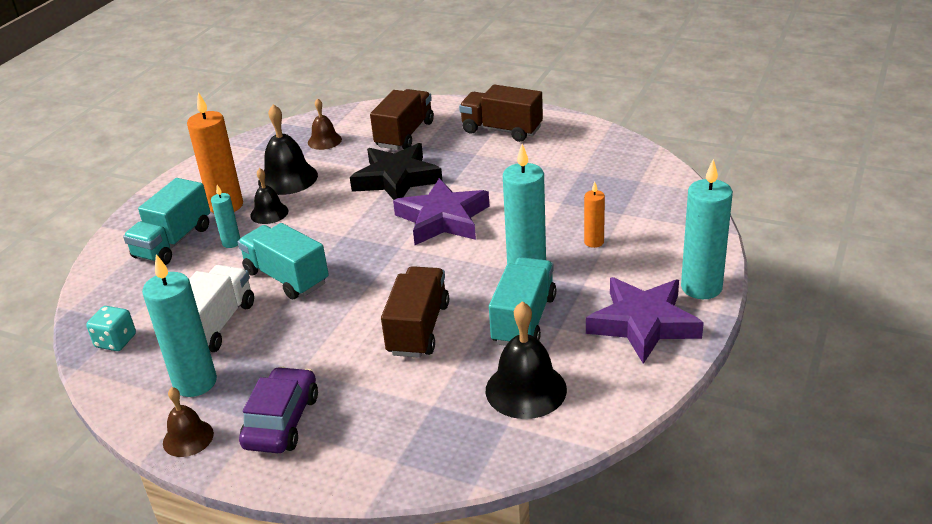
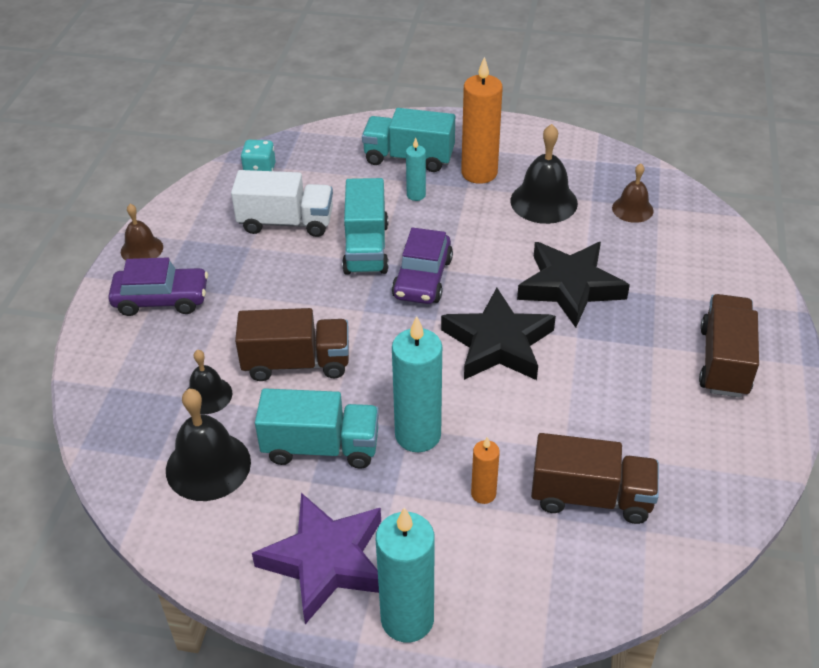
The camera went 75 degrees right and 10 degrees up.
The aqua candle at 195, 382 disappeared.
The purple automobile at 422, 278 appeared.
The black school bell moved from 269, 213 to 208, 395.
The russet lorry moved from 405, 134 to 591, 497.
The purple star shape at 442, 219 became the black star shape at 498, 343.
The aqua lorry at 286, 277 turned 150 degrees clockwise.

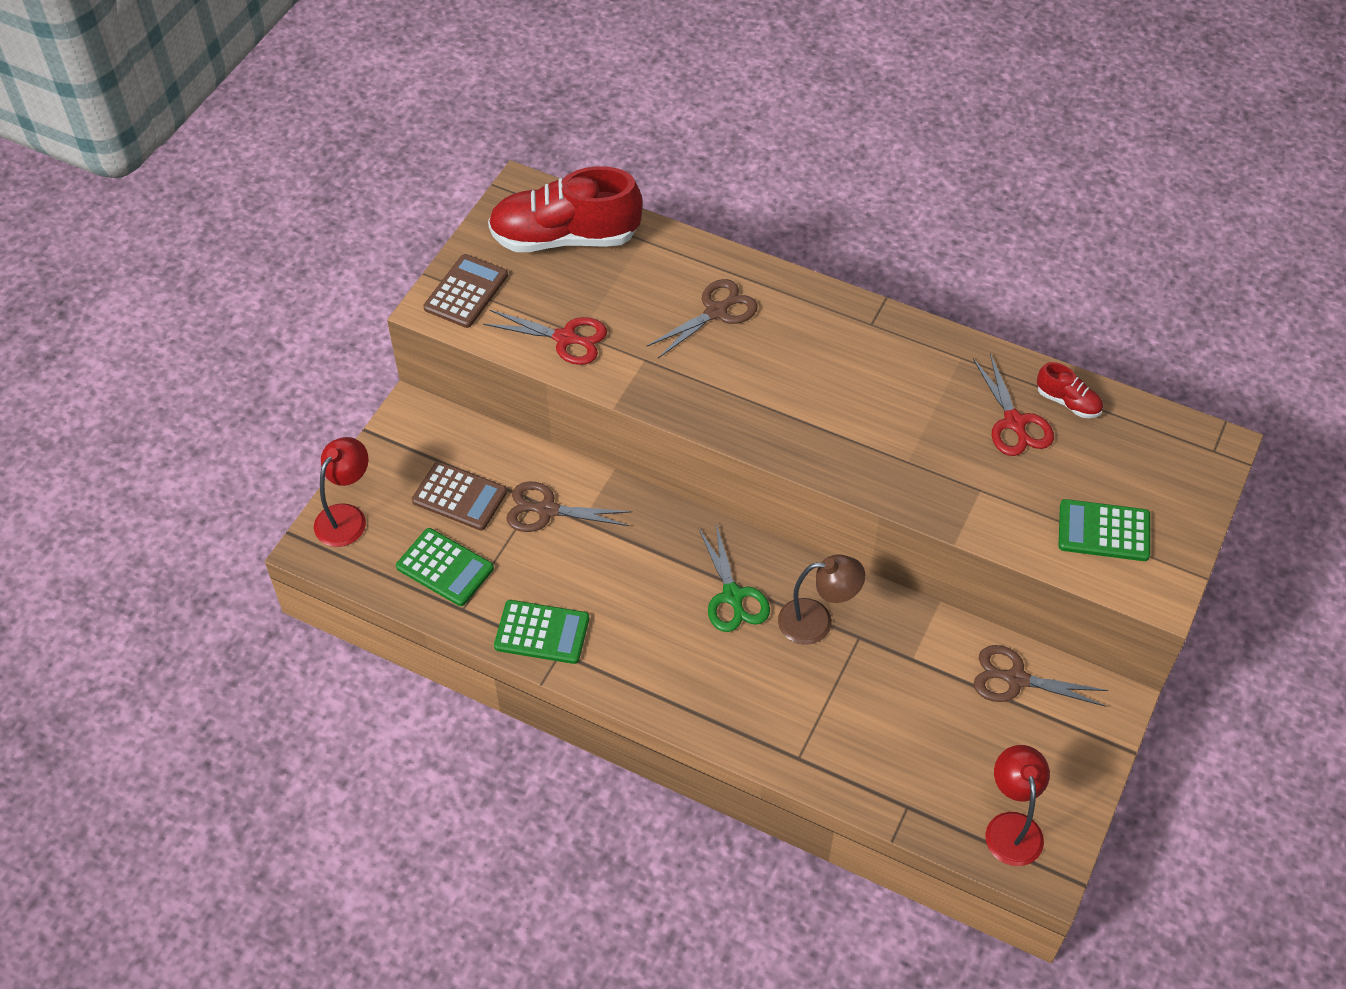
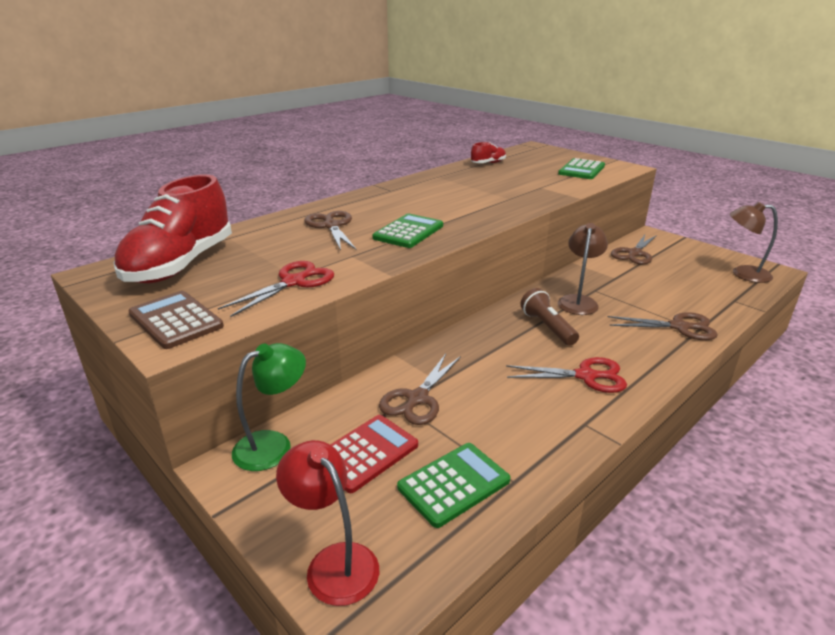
The camera went 70 degrees left and 25 degrees down.
The emerald lamp at 273, 445 appeared.
The russet pair of scissors at 679, 327 appeared.
The emerald adding machine moved from 542, 632 to 408, 232.
The crimson pair of scissors moved from 1014, 423 to 586, 376.
The emerald pair of scissors at 733, 596 was replaced by the russet flashlight at 547, 327.
The russet adding machine at 459, 496 became the crimson adding machine at 366, 453.
The crimson lamp at 1011, 826 became the russet lamp at 743, 274.

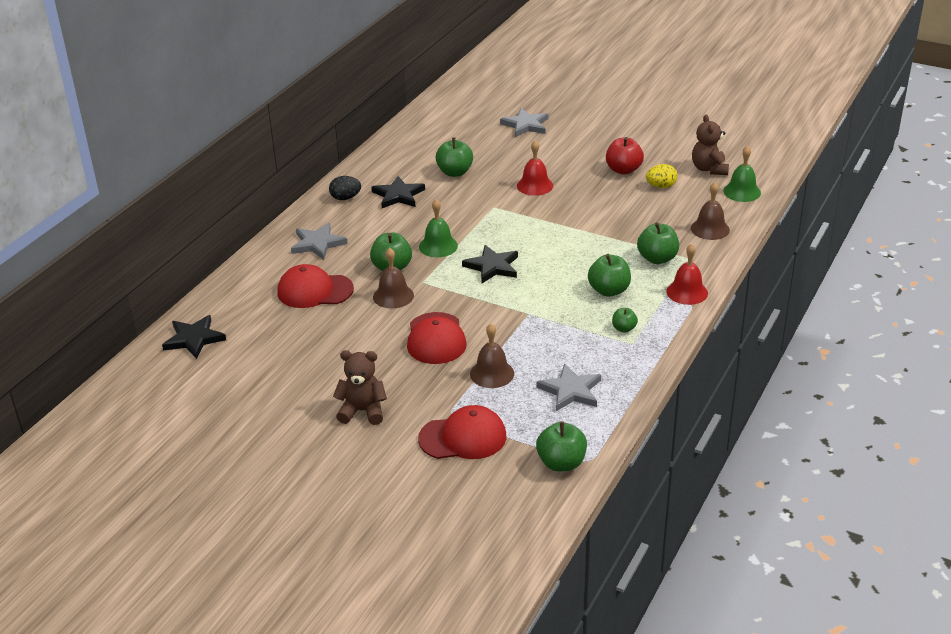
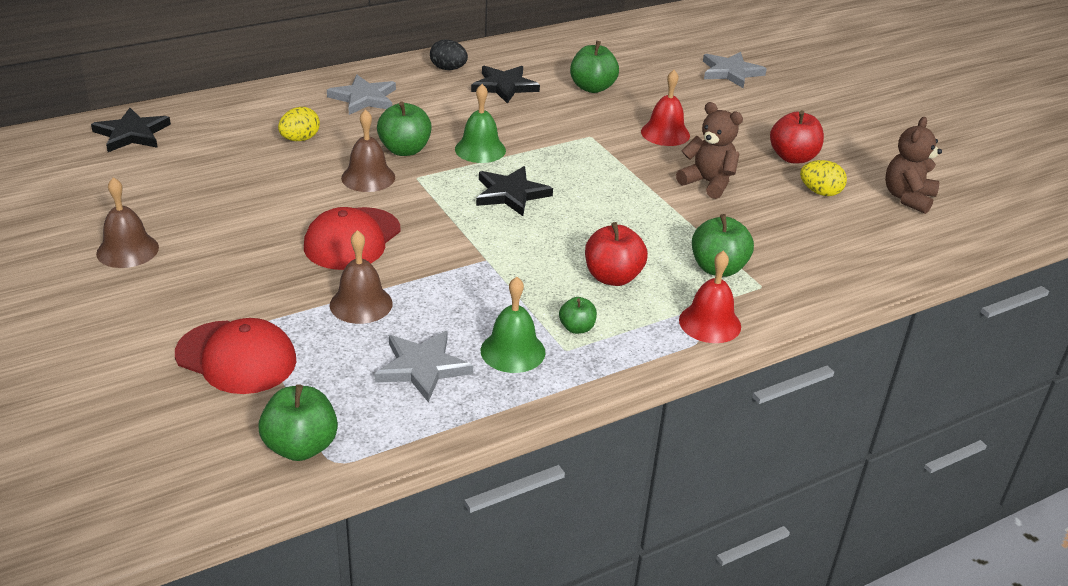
The camera went 30 degrees right and 0 degrees up.
The russet stuffed bear moved from 362, 411 to 708, 183.
The russet school bell moved from 710, 229 to 127, 250.
The emerald school bell moved from 742, 192 to 513, 351.
The crimson peaked cap at 314, 291 was replaced by the bright yellow egg shape at 300, 139.
The emerald apple at 609, 290 became the crimson apple at 612, 277.

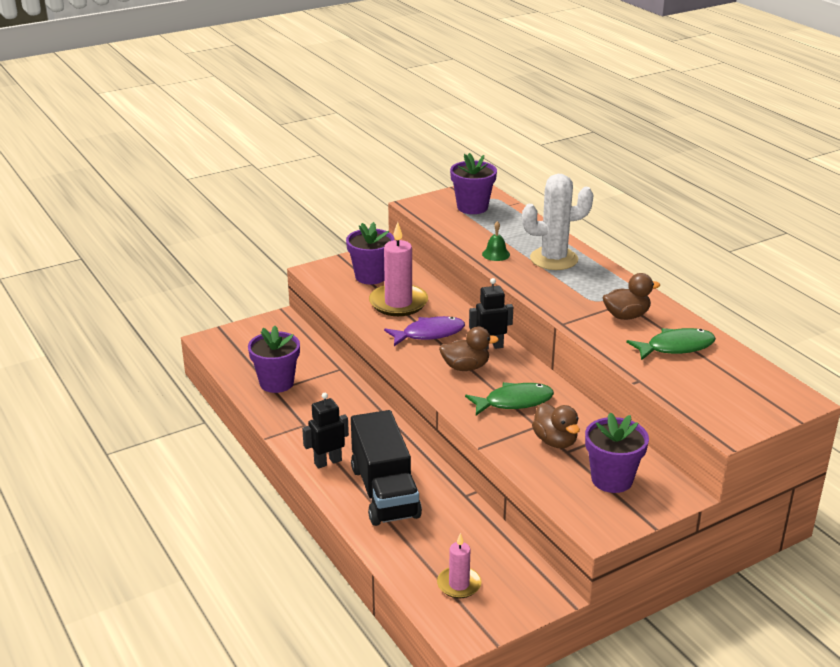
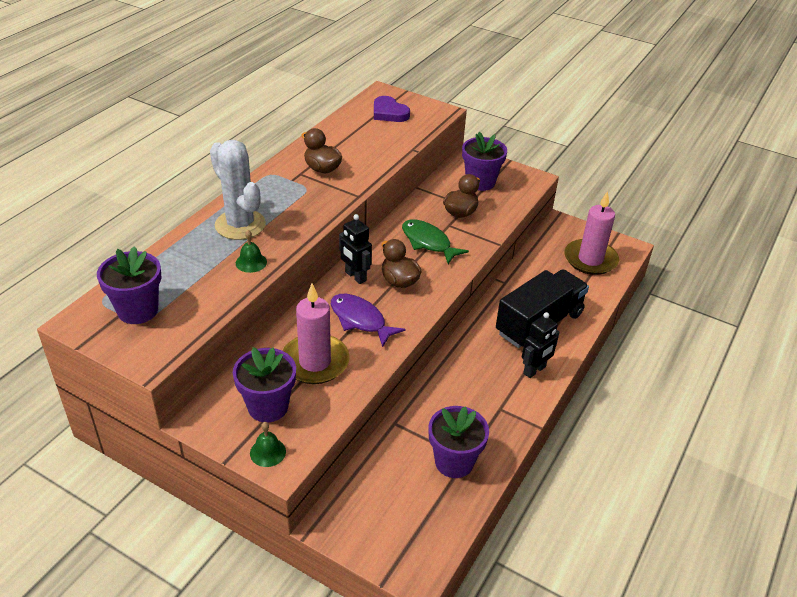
The camera went 120 degrees left and 10 degrees up.
The emerald toy fish at 675, 347 disappeared.
The emerald school bell at 268, 452 appeared.
The purple love heart at 389, 113 appeared.
The black toy robot at 327, 462 turned 75 degrees counterclockwise.
The rose-pink candle at 459, 584 changed to 1.74 times the size.

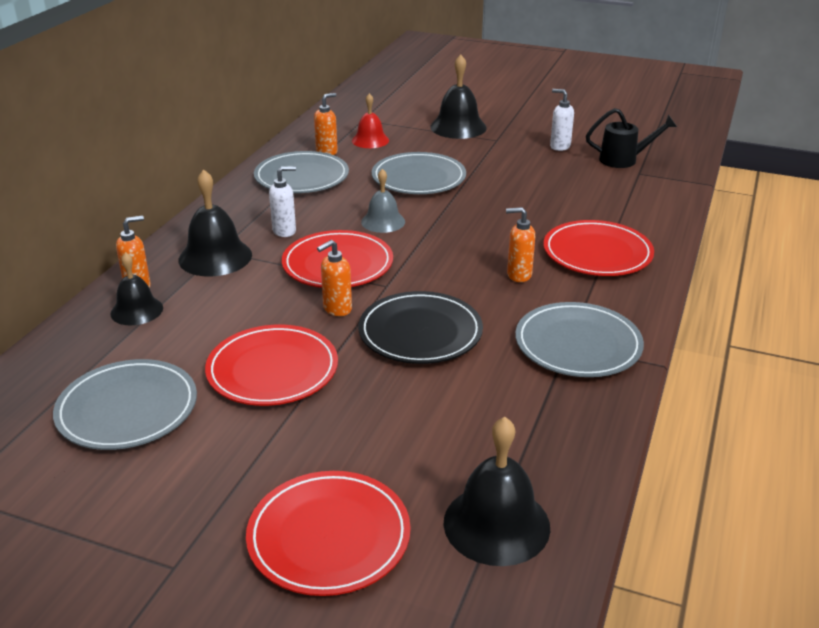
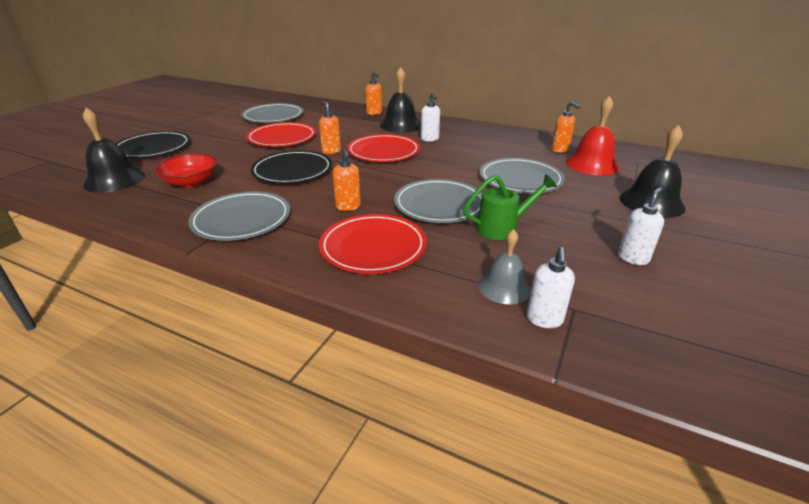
The camera went 95 degrees right and 0 degrees up.
The black school bell at 136, 310 disappeared.
The black watering pot at 623, 160 disappeared.
The crimson deep dish at 191, 182 appeared.
The emerald watering pot at 502, 228 appeared.
The white pump bottle at 544, 320 appeared.
The gray plate moved from 301, 177 to 439, 205.
The gray school bell moved from 383, 222 to 504, 287.
The crimson plate at 329, 536 became the black plate at 153, 148.
The orange pump bottle at 518, 275 turned 150 degrees clockwise.
The crimson school bell at 370, 140 changed to 1.55 times the size.

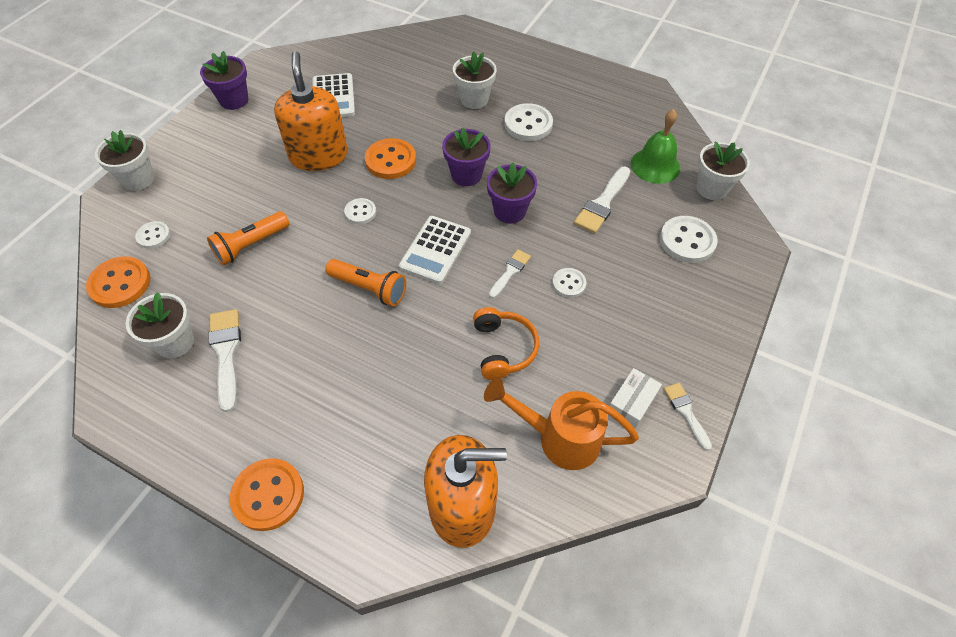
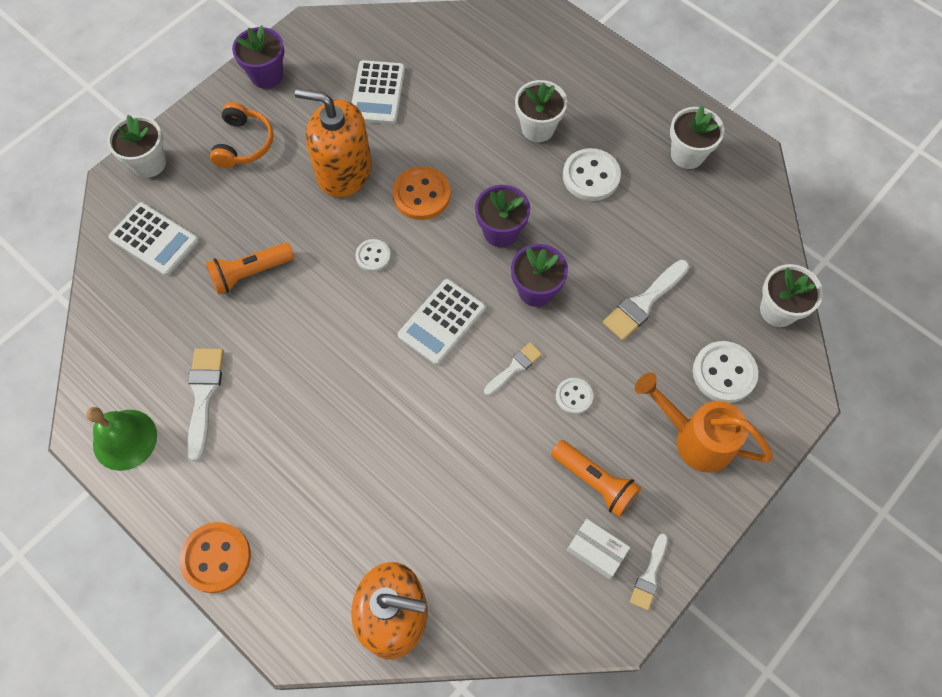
The camera went 15 degrees right and 10 degrees up.
The orange button at 120, 284 disappeared.
The white potted plant moved from 175, 342 to 687, 154.
The orange flashlight moved from 369, 288 to 595, 481.
The orange headphones moved from 503, 348 to 244, 143.
The orange watering pot moved from 558, 438 to 694, 438.
The emerald school bell moved from 655, 165 to 125, 439.
The white button at 153, 236 was replaced by the white adding machine at 154, 239.
The orange pump bottle at 318, 155 turned 75 degrees counterclockwise.
The white parcel at 631, 403 turned 75 degrees clockwise.
The white brush at 686, 412 turned 150 degrees counterclockwise.

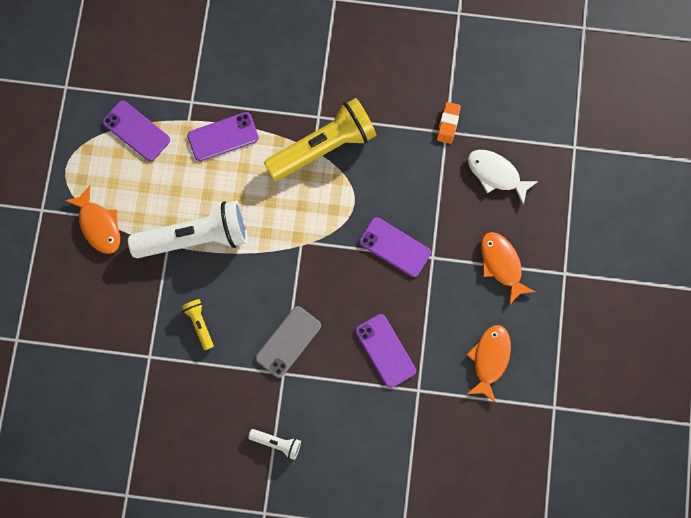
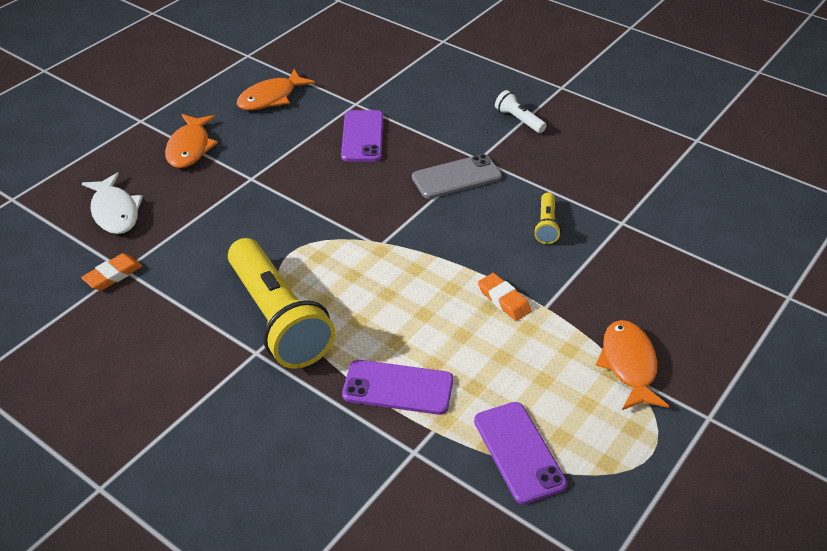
The camera went 150 degrees left and 35 degrees down.
The purple phone at 394, 247 disappeared.
The white flashlight at 196, 237 was replaced by the orange pencil eraser at 504, 300.
The bright yellow flashlight at 323, 147 turned 120 degrees counterclockwise.

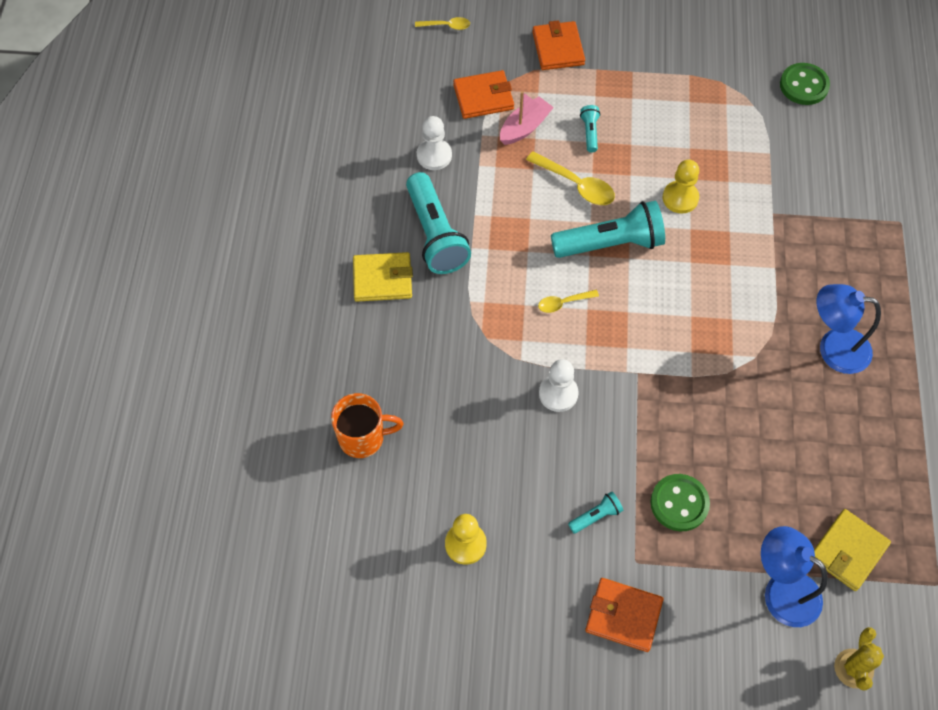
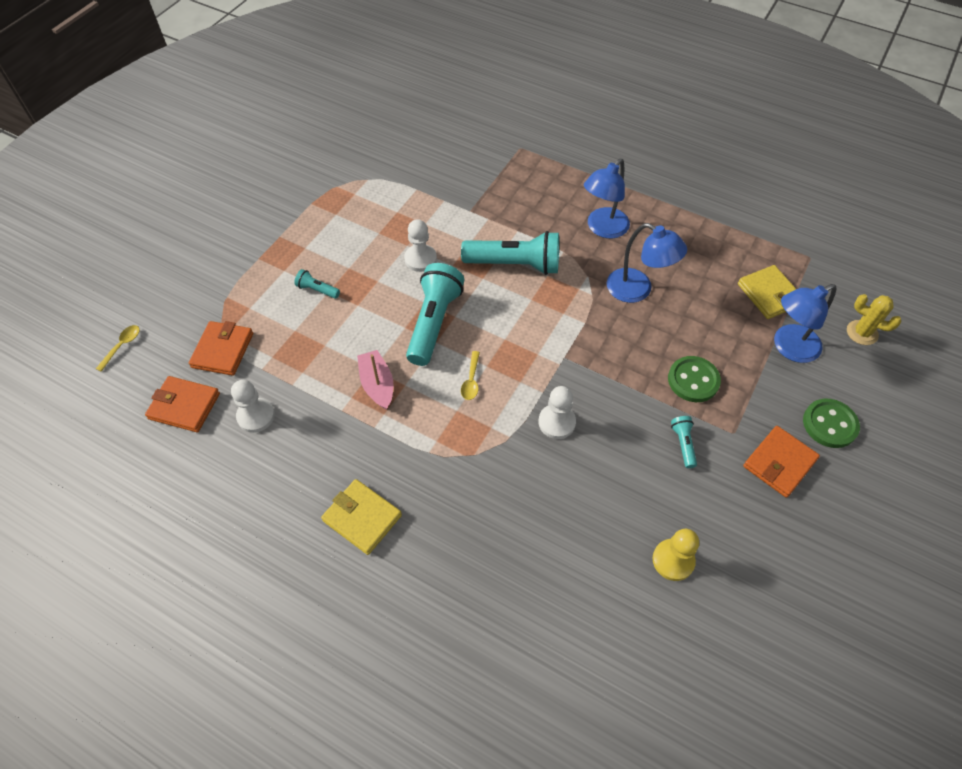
The camera went 65 degrees left and 5 degrees down.
The orange mug at 363, 438 disappeared.
The bright yellow spoon at 576, 184 disappeared.
The blue lamp at 637, 290 appeared.
The aqua flashlight moved from 435, 234 to 515, 264.
The rose-pink boat moved from 525, 127 to 377, 384.
The orange wallet moved from 558, 48 to 184, 406.
The emerald button moved from 804, 85 to 829, 424.
The bright yellow pawn at 680, 198 became the white pawn at 420, 259.
The bright yellow wallet at 382, 279 turned 75 degrees counterclockwise.

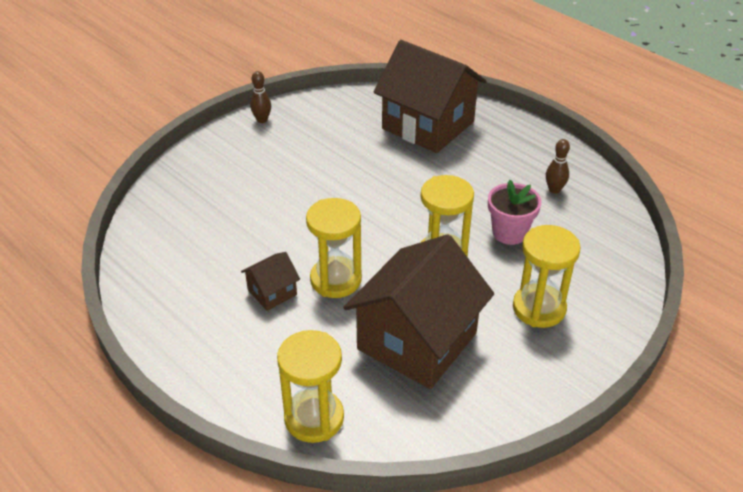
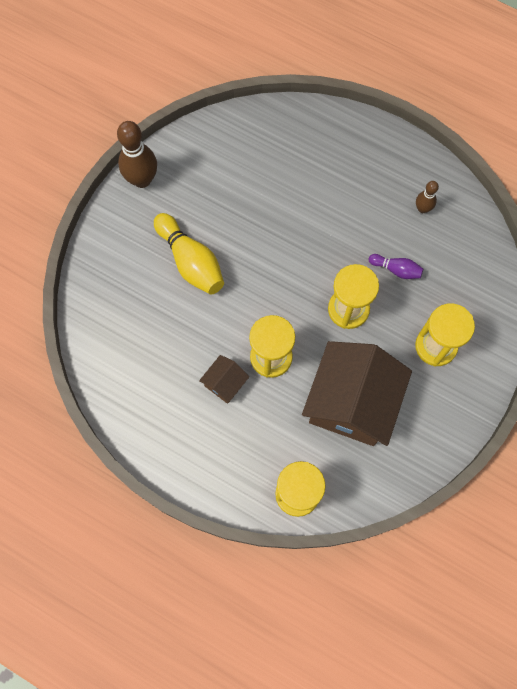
The camera went 15 degrees left and 30 degrees up.
The russet cottage at 428, 125 disappeared.
The bright yellow bowling pin at 191, 261 appeared.
The rose-pink potted plant at 509, 233 was replaced by the purple bowling pin at 396, 269.
The russet bowling pin at 262, 120 changed to 1.88 times the size.

